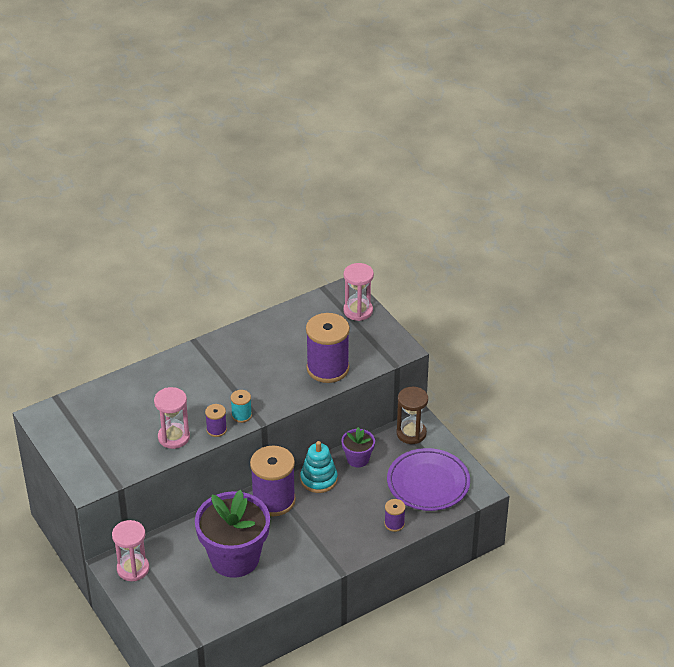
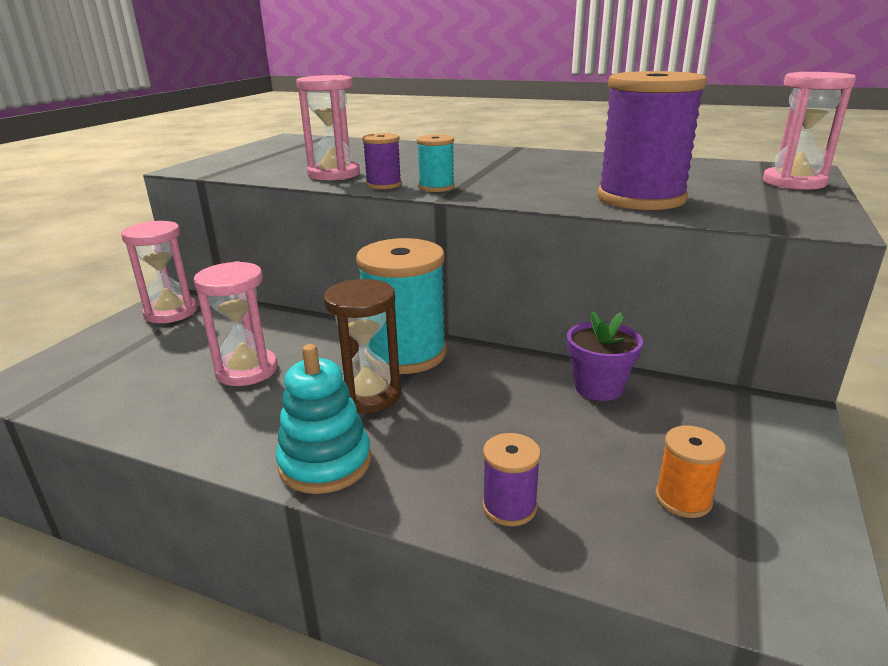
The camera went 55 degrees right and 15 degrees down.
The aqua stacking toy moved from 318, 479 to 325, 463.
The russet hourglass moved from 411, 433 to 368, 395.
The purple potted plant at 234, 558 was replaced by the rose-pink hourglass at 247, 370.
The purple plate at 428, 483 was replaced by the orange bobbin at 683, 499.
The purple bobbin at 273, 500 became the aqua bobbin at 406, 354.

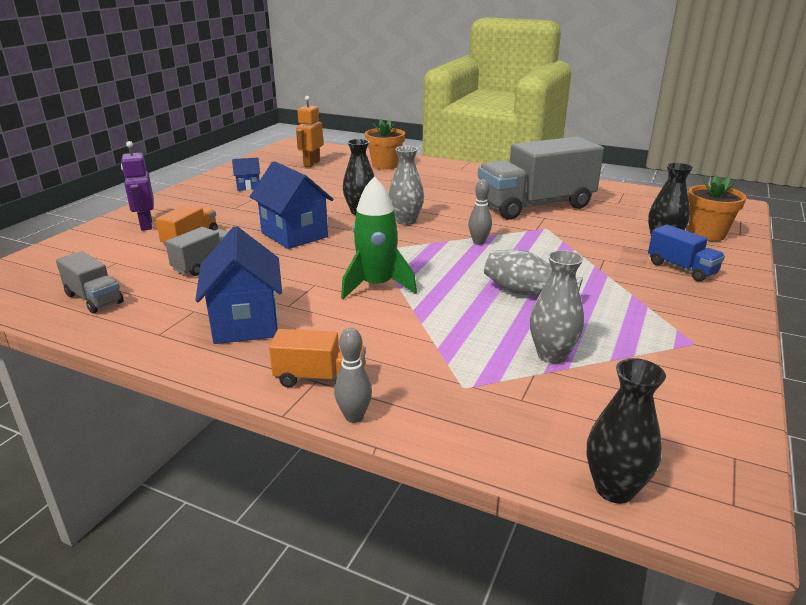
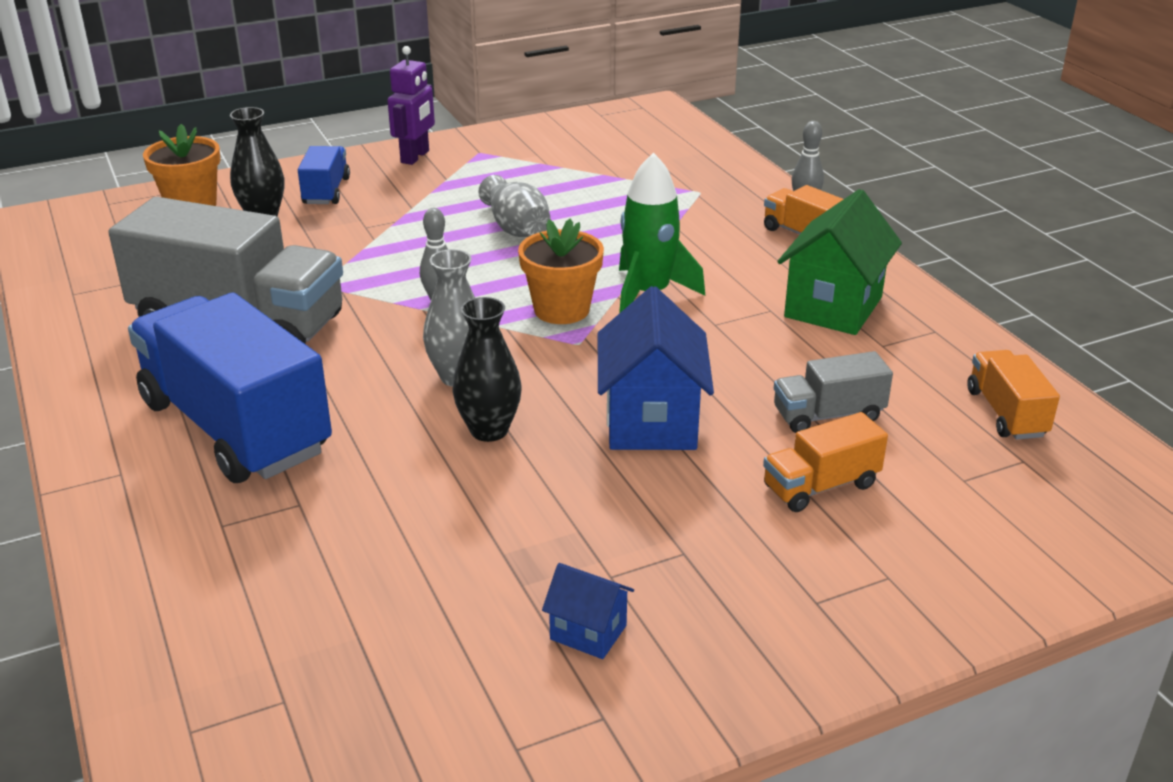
The camera went 140 degrees left and 5 degrees up.
The orange toy robot at 311, 164 disappeared.
The gray flower vase at 552, 355 disappeared.
The black flower vase at 614, 489 disappeared.
The blue lorry at 236, 427 appeared.
The purple toy robot moved from 146, 225 to 415, 157.
The orange potted plant moved from 385, 165 to 561, 310.
The gray lorry at 94, 299 became the orange lorry at 1006, 413.
The blue cottage at 246, 323 became the emerald cottage at 833, 307.

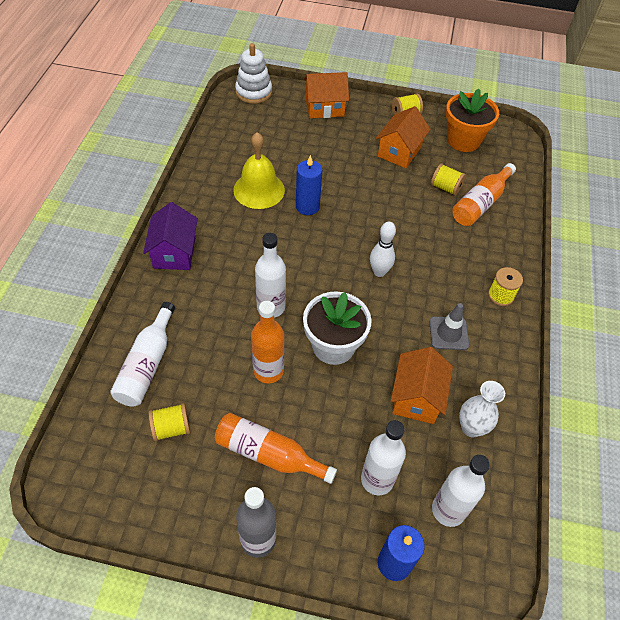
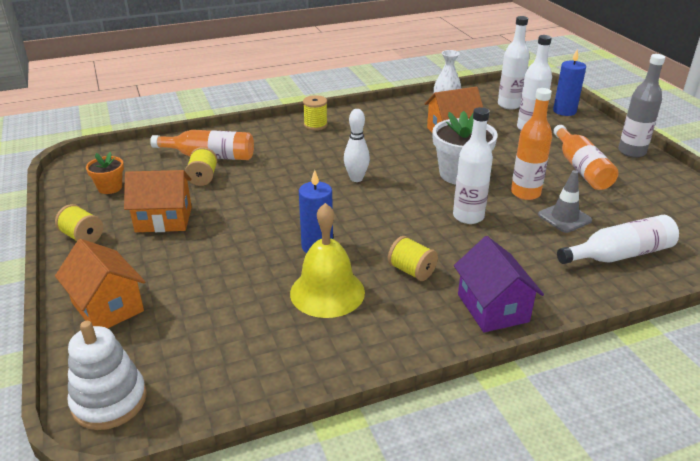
The camera went 120 degrees left and 20 degrees down.
The bright yellow bobbin moved from 171, 428 to 411, 271.
The gray safety cone moved from 448, 333 to 564, 217.
The purple cottage at 174, 252 turned 75 degrees counterclockwise.
The orange potted plant at 463, 140 changed to 0.55 times the size.

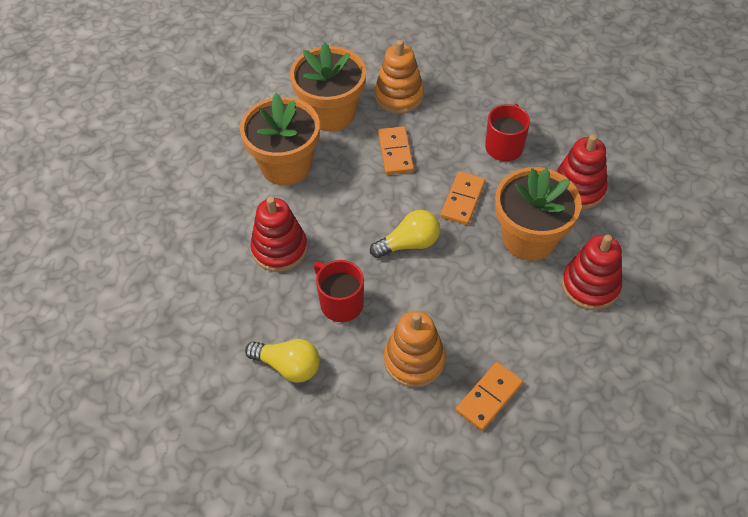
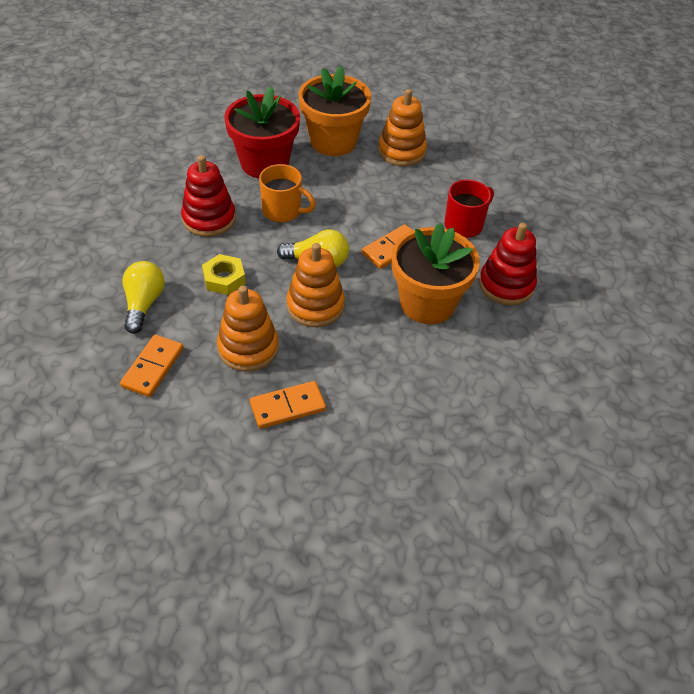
The camera went 25 degrees right and 5 degrees down.
The crimson stacking toy at 590, 286 disappeared.
The orange mug at 283, 211 appeared.
The orange stacking toy at 315, 306 appeared.
The orange domino piece moved from 395, 152 to 152, 367.
The crimson mug at 340, 303 was replaced by the bright yellow nut at 224, 279.
The orange potted plant at 286, 166 became the crimson potted plant at 264, 163.
The bright yellow light bulb at 288, 366 turned 135 degrees counterclockwise.

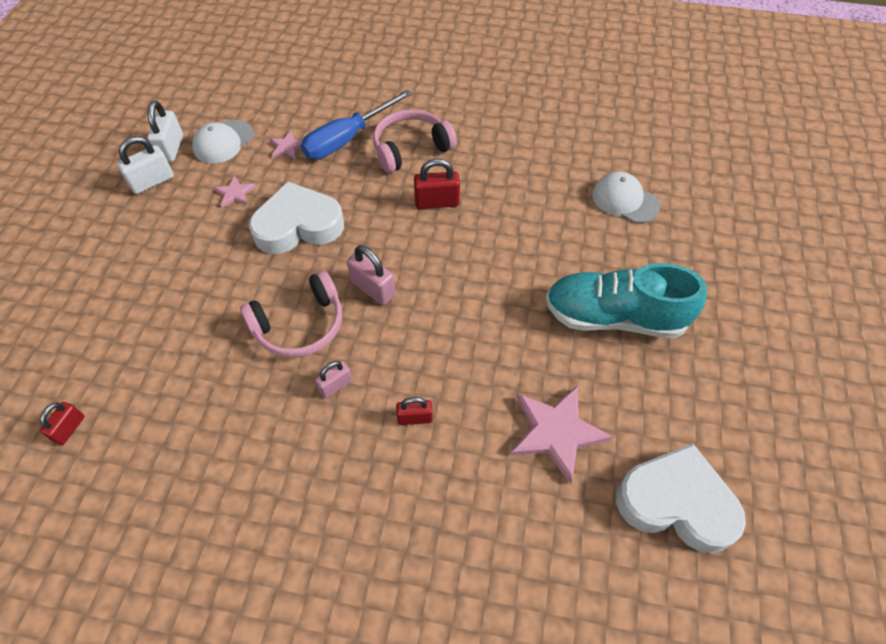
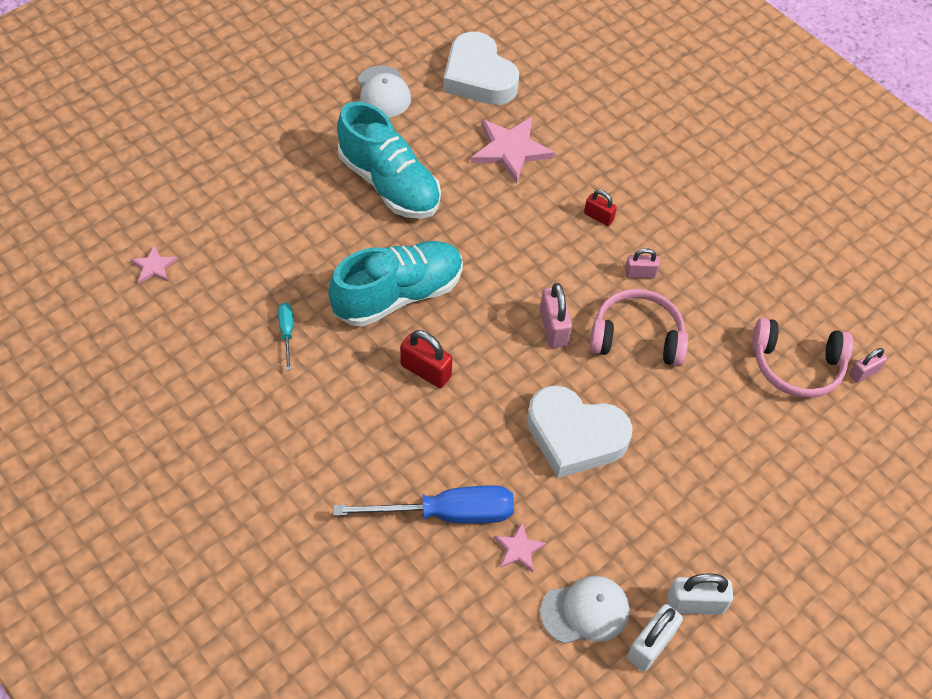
The camera went 145 degrees left and 0 degrees up.
The aqua screwdriver at 287, 332 appeared.
The aqua lace-up shoe at 398, 295 appeared.
The rose-pink star shape moved from 235, 193 to 154, 267.
The rose-pink headphones moved from 410, 148 to 796, 366.
The white peaked cap moved from 625, 200 to 383, 92.
The crimson lock at 69, 428 became the rose-pink lock at 863, 372.

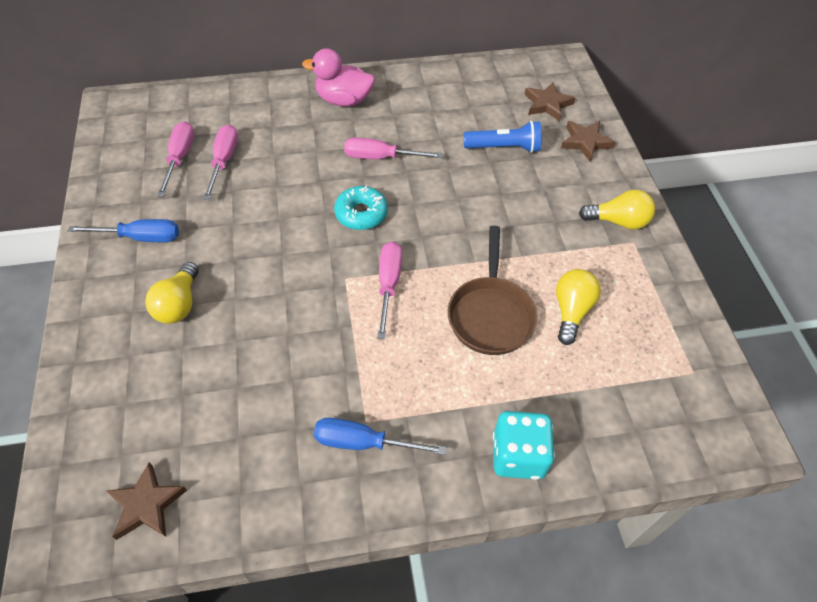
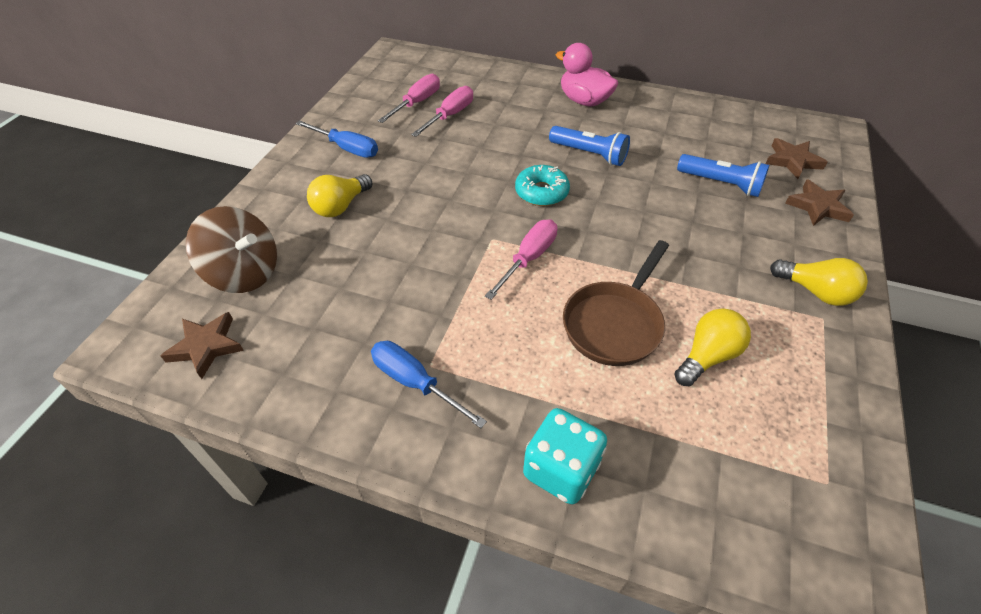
The camera went 30 degrees right and 5 degrees down.
The russet whirligig at 244, 273 appeared.
The rose-pink screwdriver at 380, 157 was replaced by the blue flashlight at 589, 154.

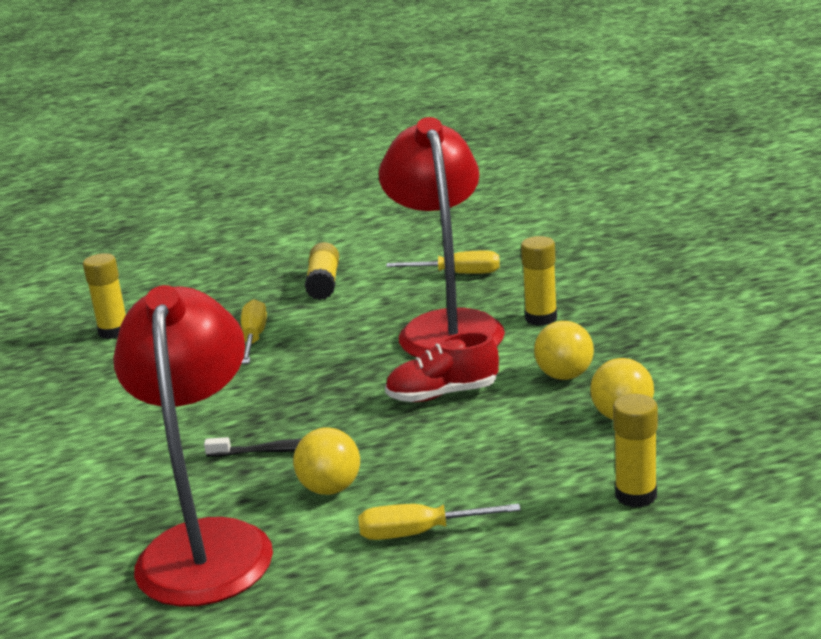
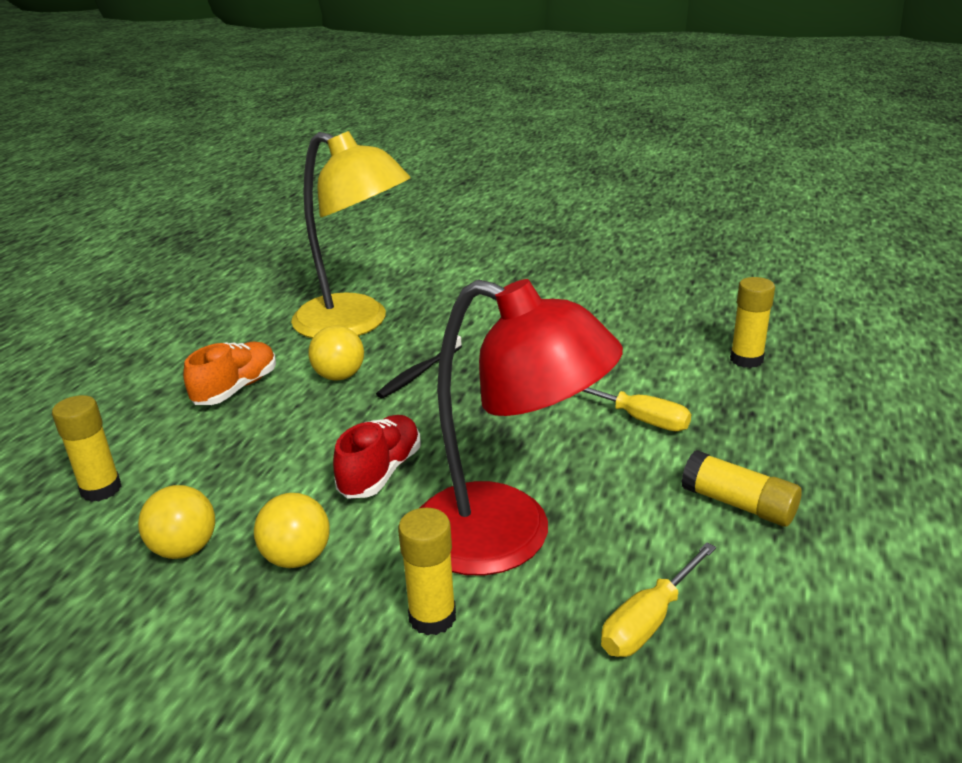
The camera went 125 degrees right and 5 degrees up.
The bright yellow screwdriver at 420, 533 was replaced by the orange lace-up shoe at 236, 389.
The crimson lamp at 207, 544 became the bright yellow lamp at 355, 323.

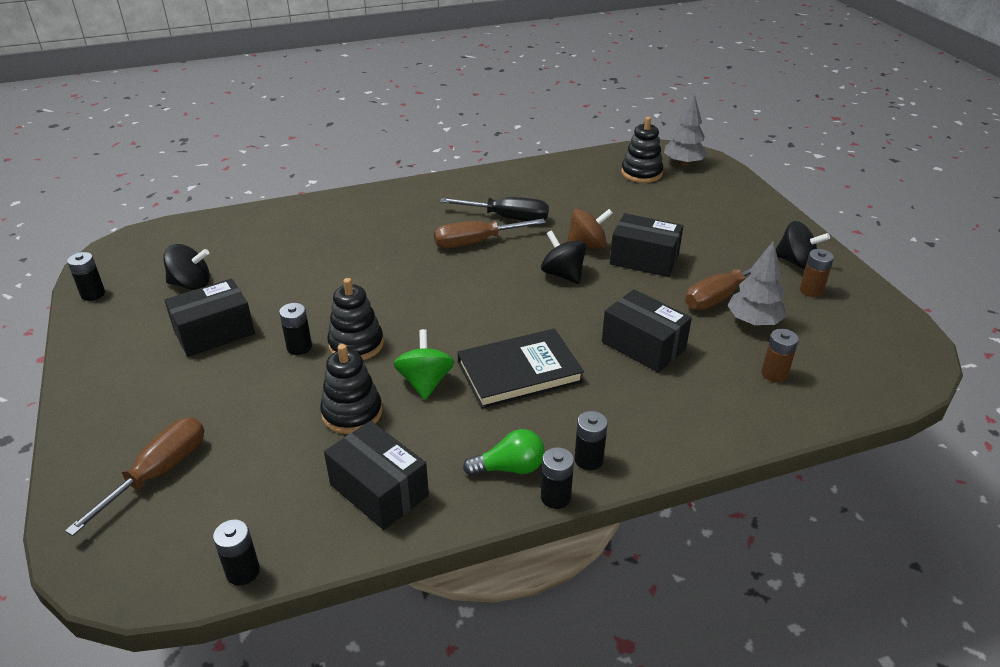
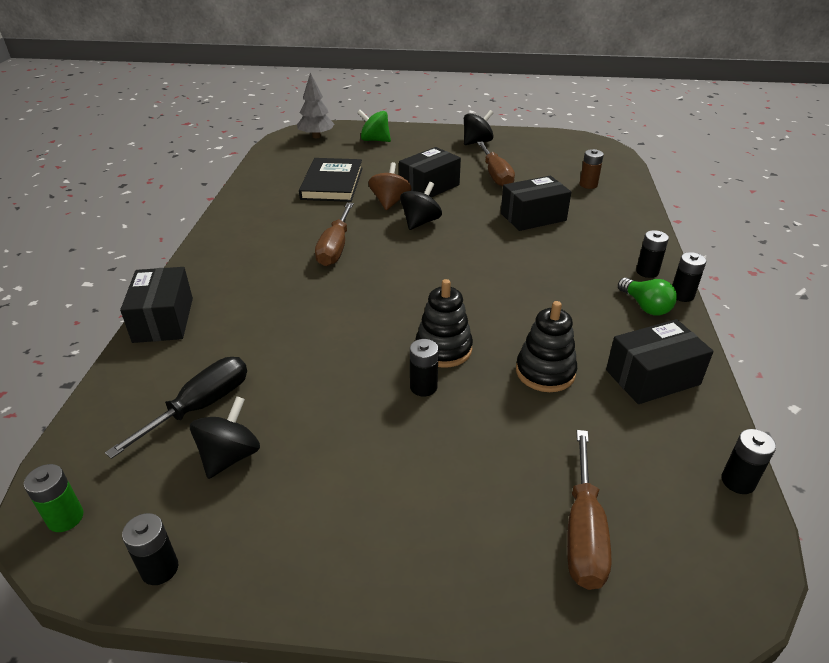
The camera went 65 degrees left and 0 degrees up.
The black stacking toy at 641, 173 disappeared.
The gray tree at 753, 322 disappeared.
The russet battery at 811, 290 disappeared.
The emerald battery at 65, 518 appeared.
The black parcel moved from 214, 332 to 163, 320.
The emerald whirligig moved from 425, 382 to 375, 140.
The black screwdriver moved from 507, 218 to 200, 407.
The black book moved from 519, 372 to 332, 183.
The russet screwdriver at 158, 473 turned 135 degrees counterclockwise.
The emerald light bulb at 510, 468 turned 135 degrees clockwise.
The black whirligig at 563, 274 turned 135 degrees clockwise.

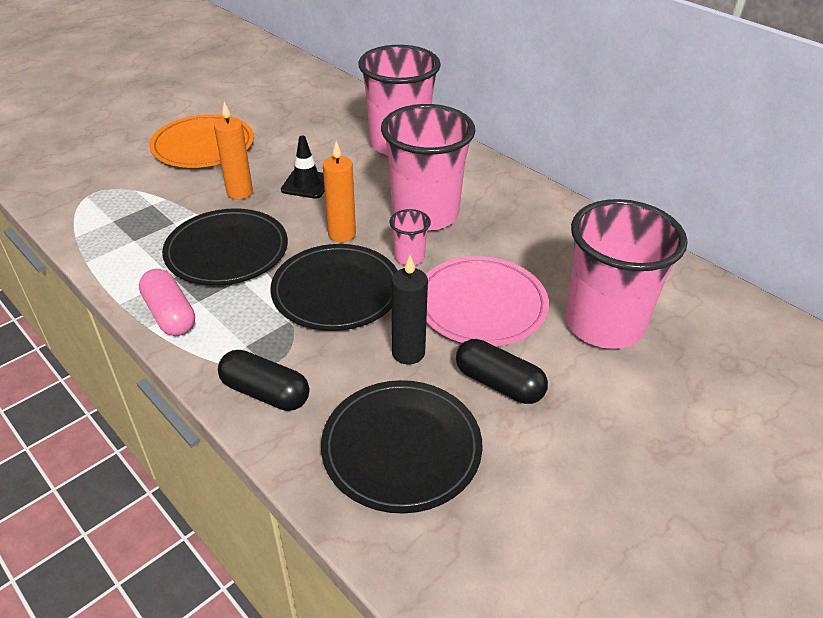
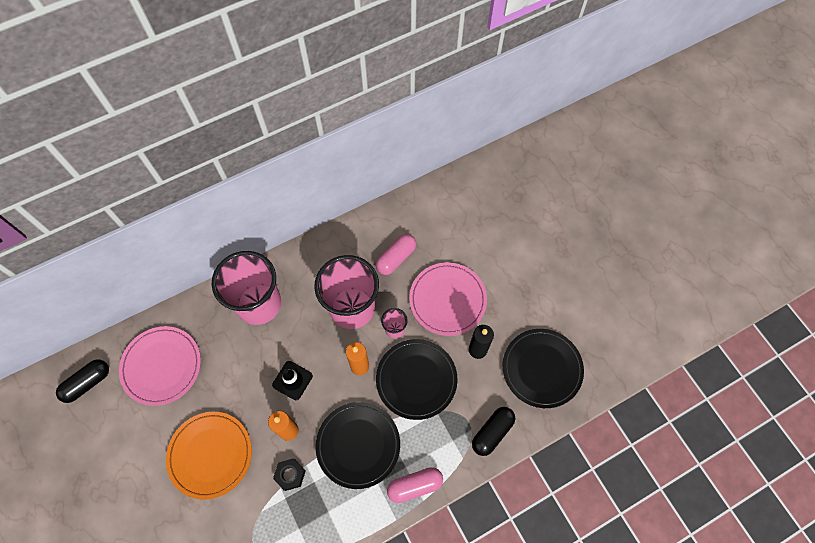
The camera went 75 degrees left and 25 degrees up.
The rose-pink beaker at 604, 324 disappeared.
The rose-pink plate at 161, 366 appeared.
The black nut at 290, 475 appeared.
The rose-pink capsule at 396, 258 appeared.
The black capsule moved from 499, 383 to 87, 383.

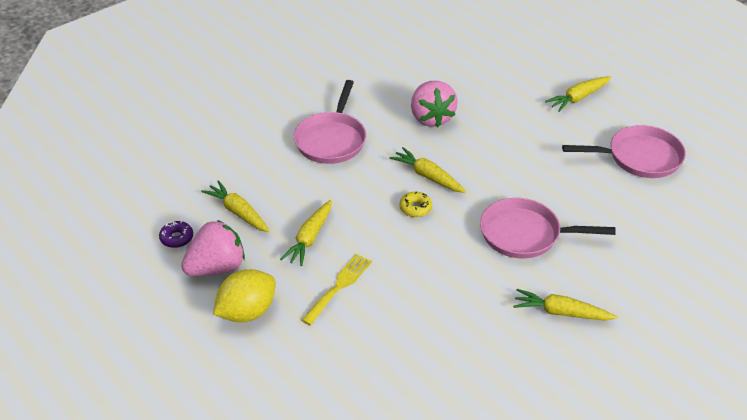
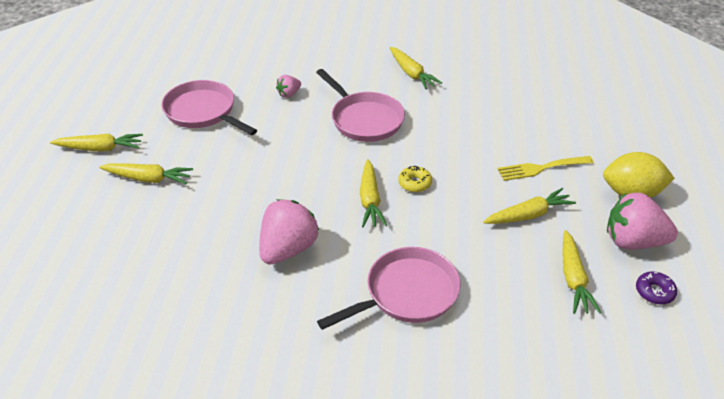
The camera went 135 degrees left and 0 degrees up.
The bright yellow root vegetable at 100, 148 appeared.
The rose-pink berry at 289, 94 appeared.

